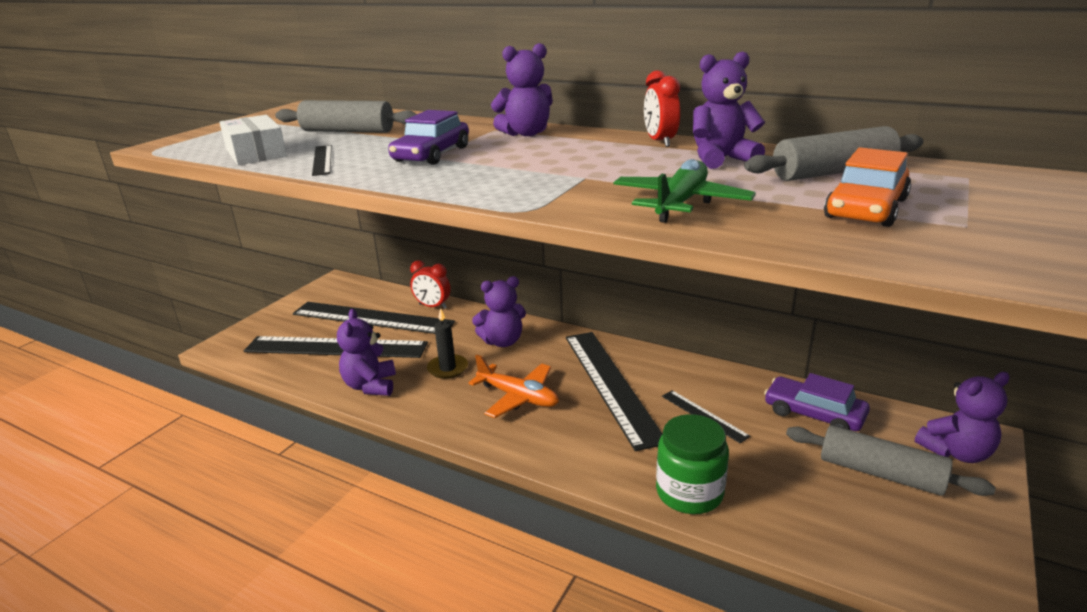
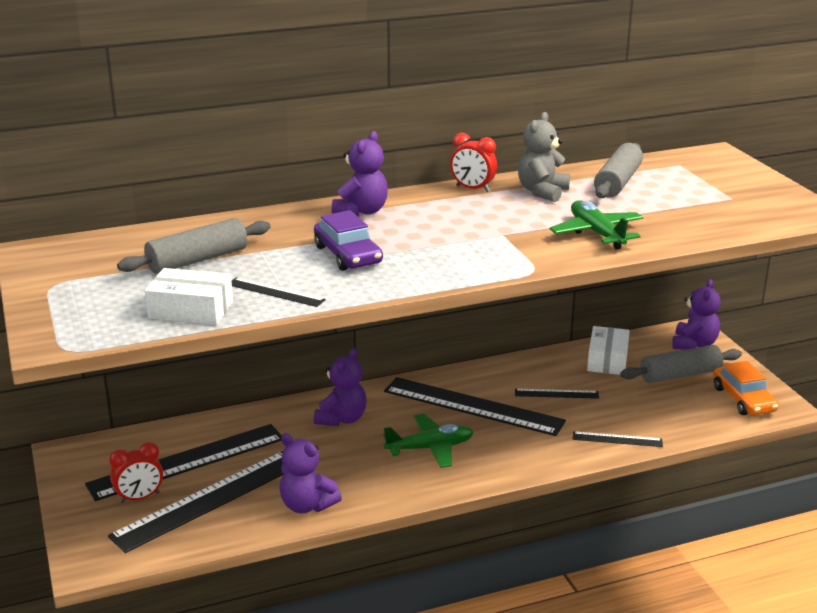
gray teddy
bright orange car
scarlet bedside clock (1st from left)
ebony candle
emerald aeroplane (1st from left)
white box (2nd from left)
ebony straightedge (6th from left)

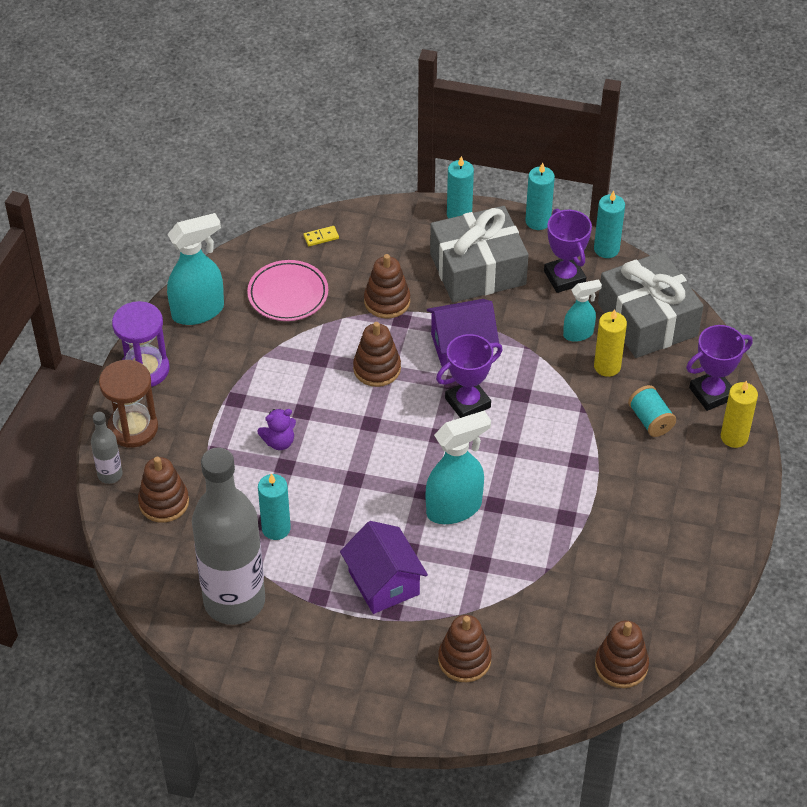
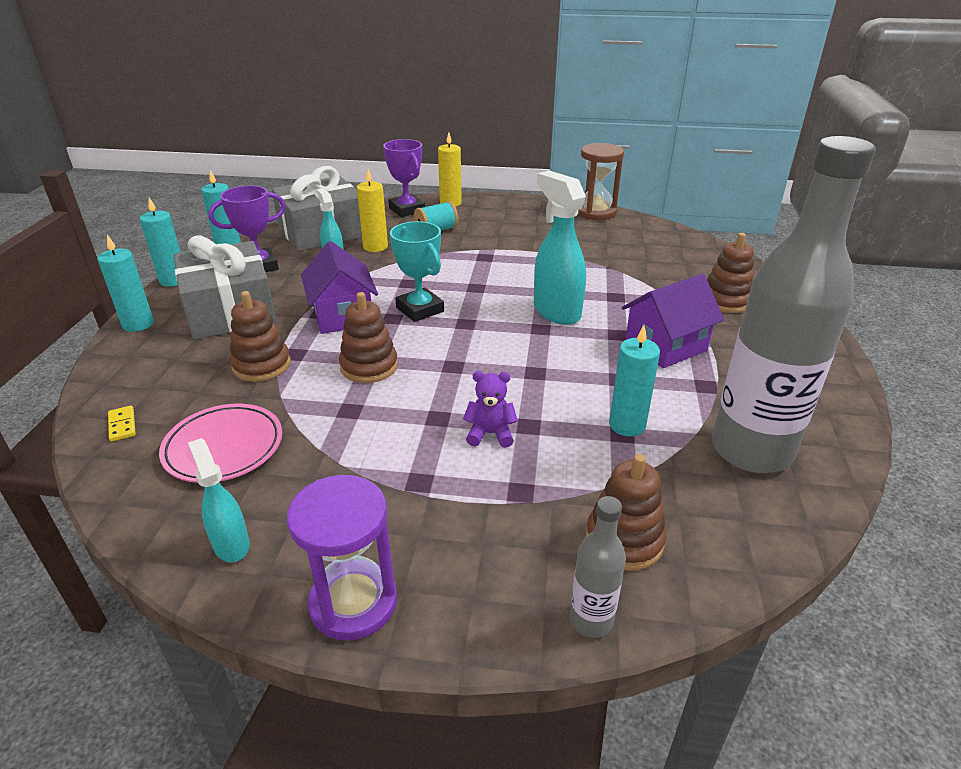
teal spray bottle (1st from left)
teal trophy
brown hourglass
royal purple teddy
brown stacking toy (5th from left in the first image)

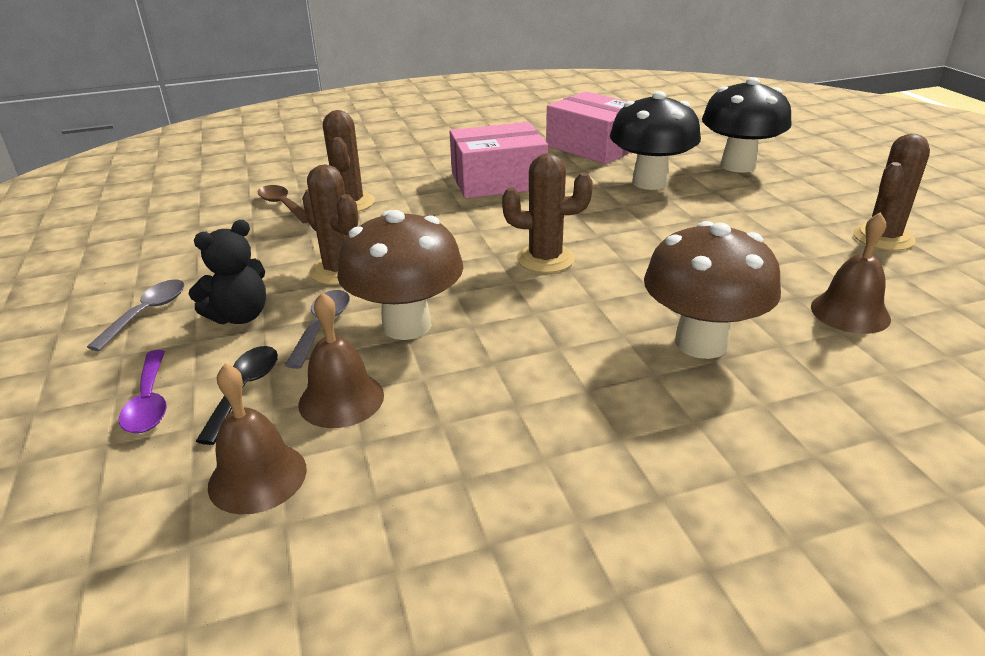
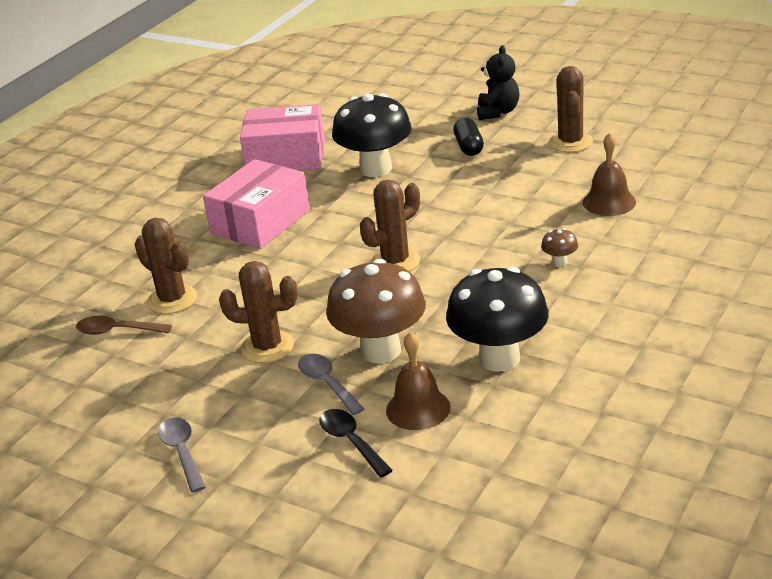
ebony toadstool (2nd from left)
ebony teddy
brown toadstool (2nd from left)
royal purple tablespoon
brown bell (1st from left in the first image)
ebony capsule

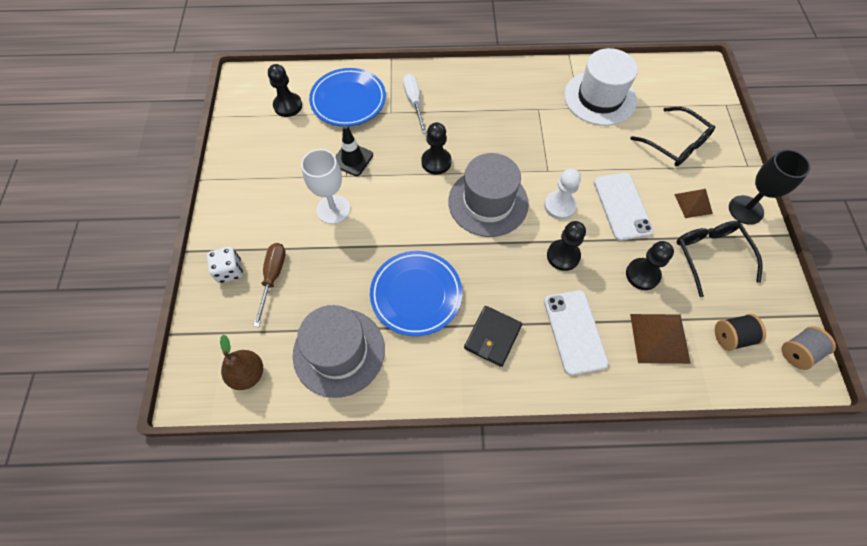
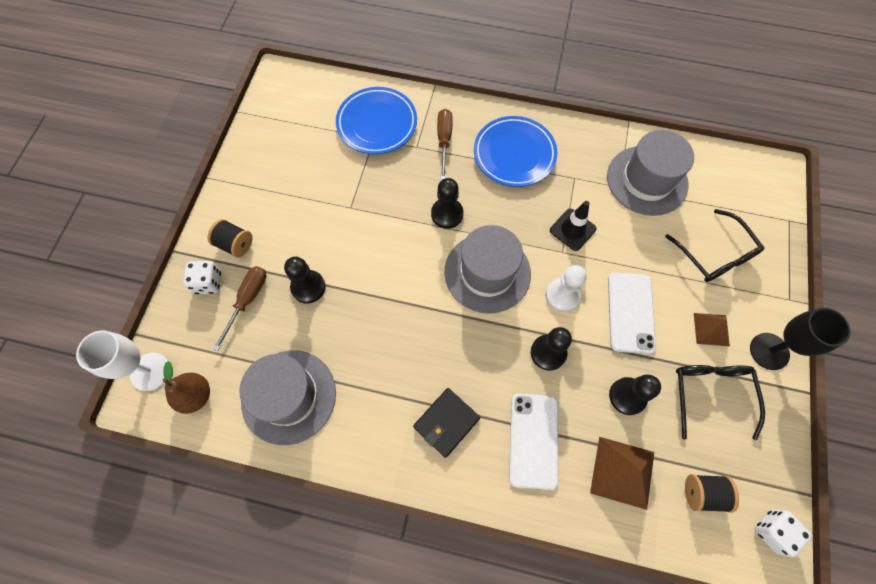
gray tall hat (3rd from left)
ebony pawn (1st from left)
brown hand screwdriver (2nd from left)
ebony road cone
white goblet
blue plate (2nd from left)
white die (2nd from left)
ebony reel of thread (1st from left)

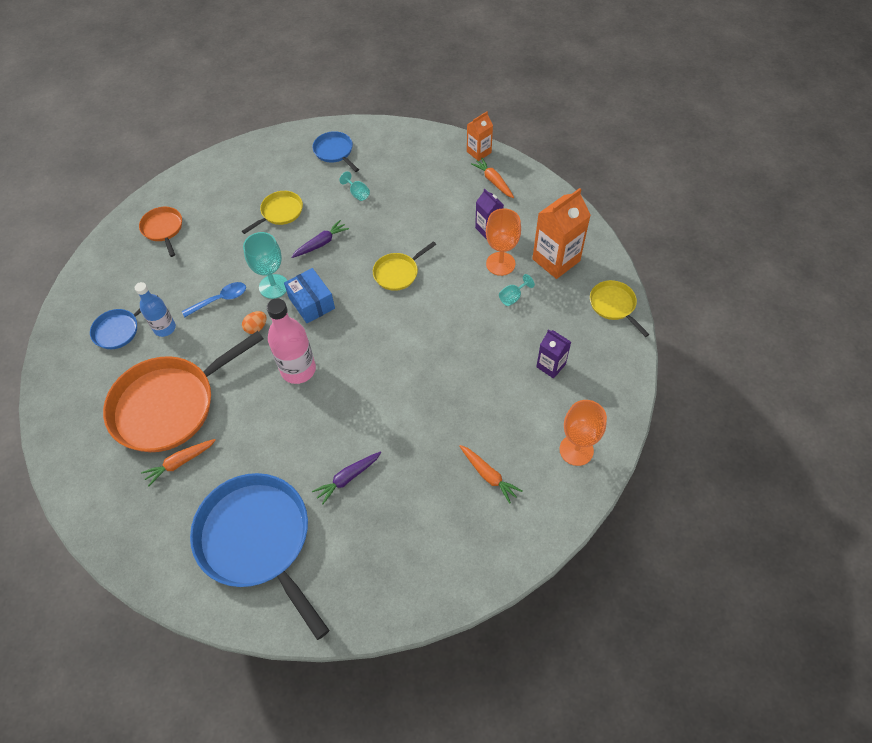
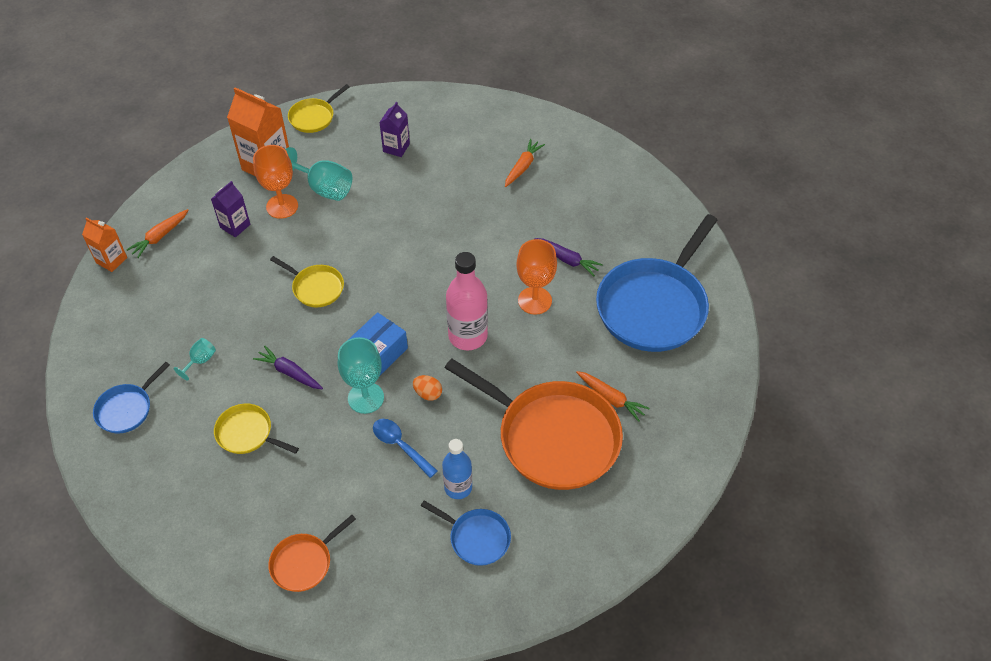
teal goblet (2nd from left)
bright orange goblet (2nd from left)

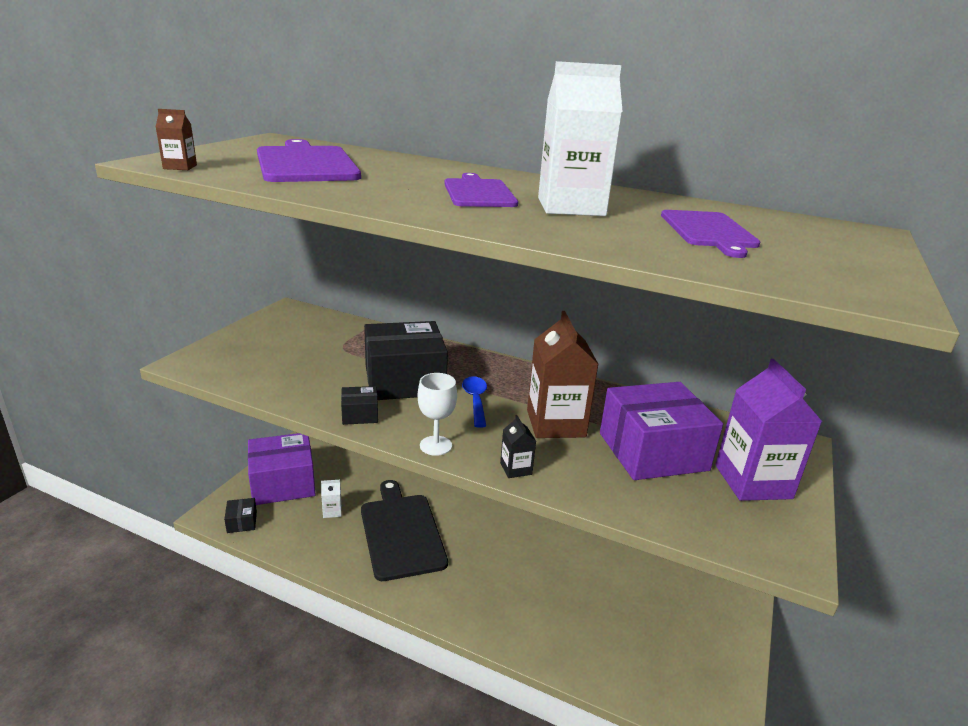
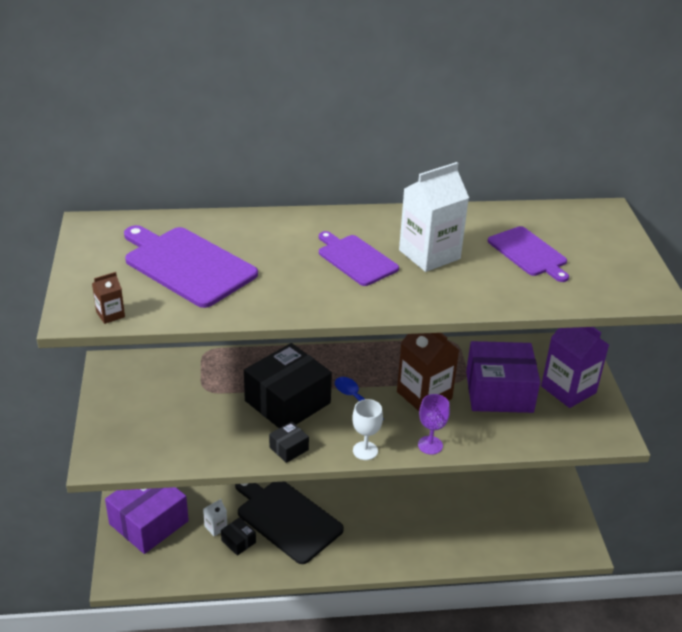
royal purple box (2nd from left)
royal purple goblet
ebony box (1st from left)

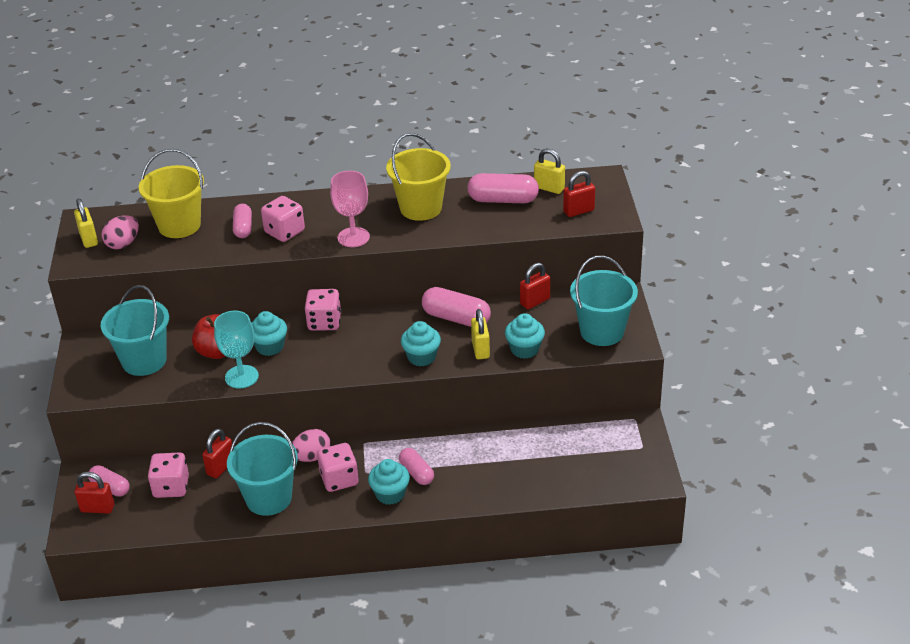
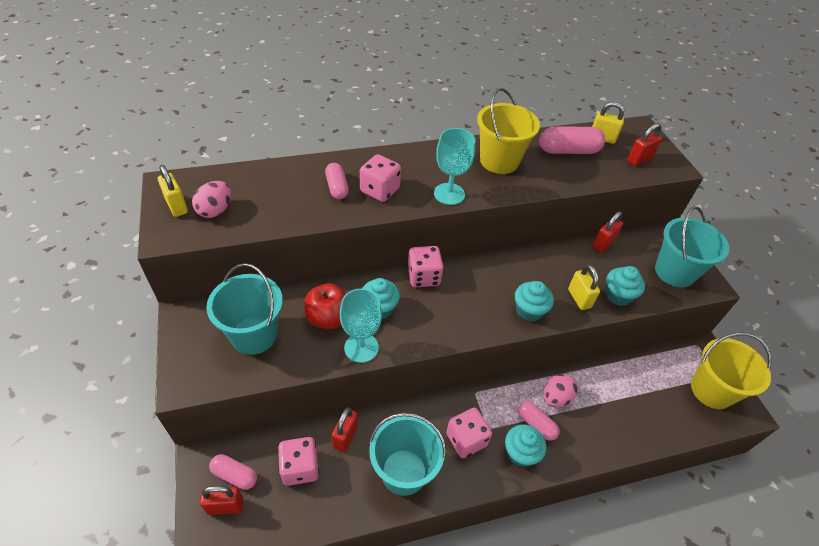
bright yellow bucket (2nd from left)
teal goblet (2nd from left)
pink capsule (4th from left in the first image)
pink toy egg (2nd from left)

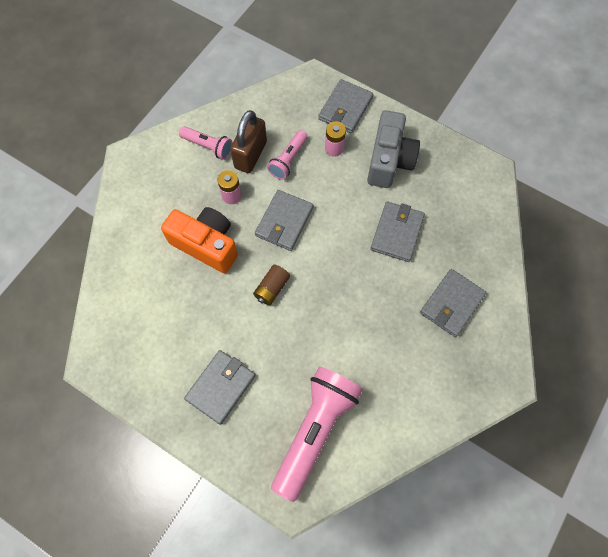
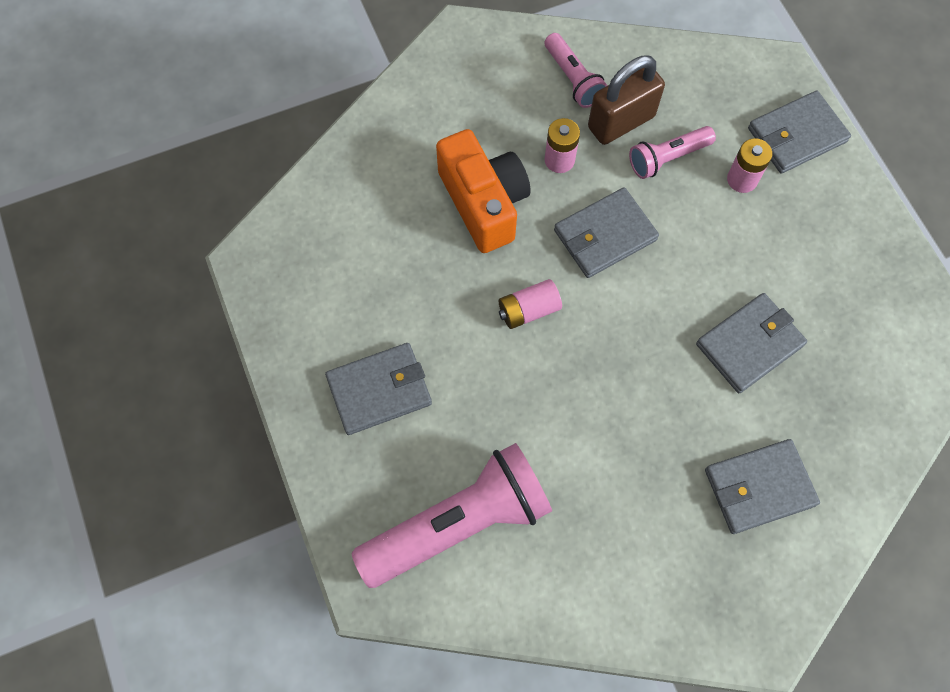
gray camera
pink battery (1st from left)

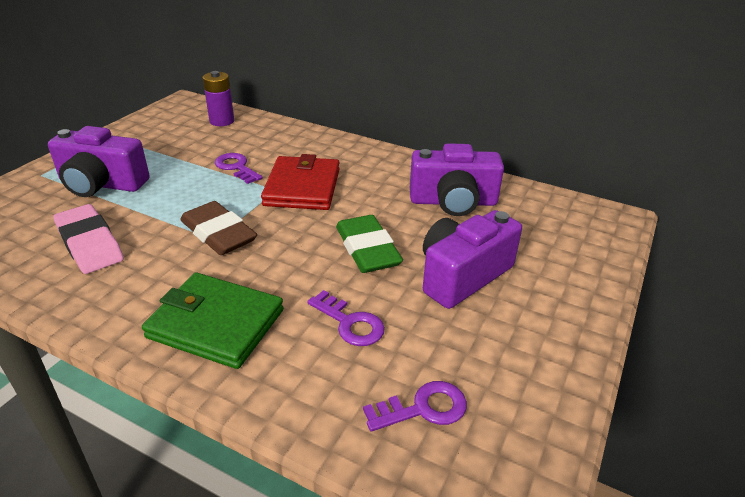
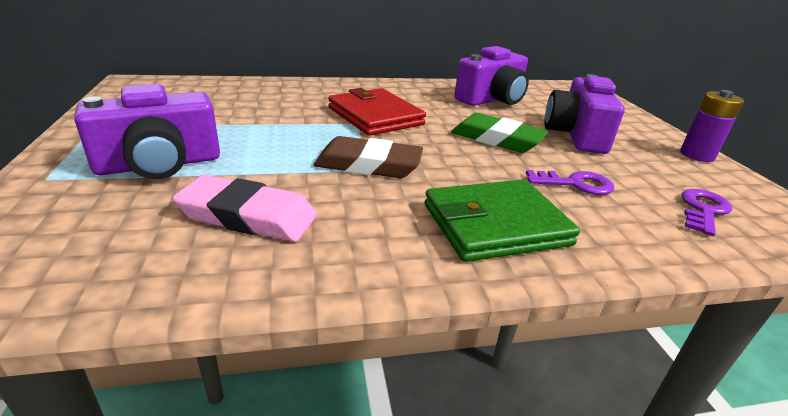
royal purple battery
royal purple door key (1st from left in the first image)

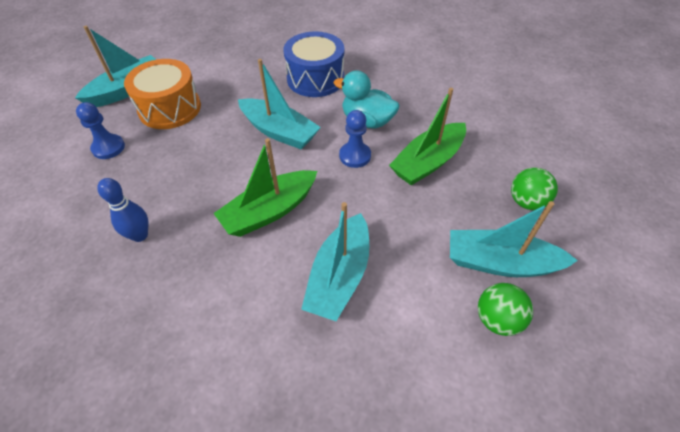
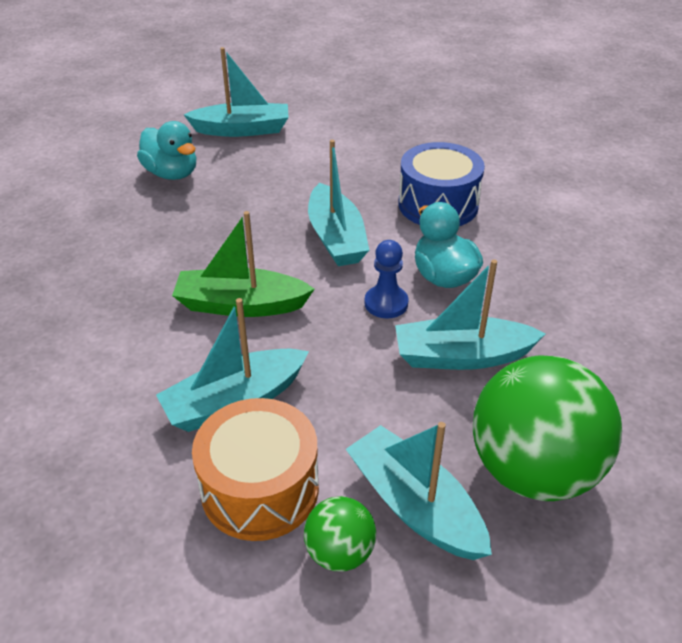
bright orange drum
teal boat (5th from left)
teal rubber duck (1st from left)
emerald ball (2nd from left)
blue tenpin

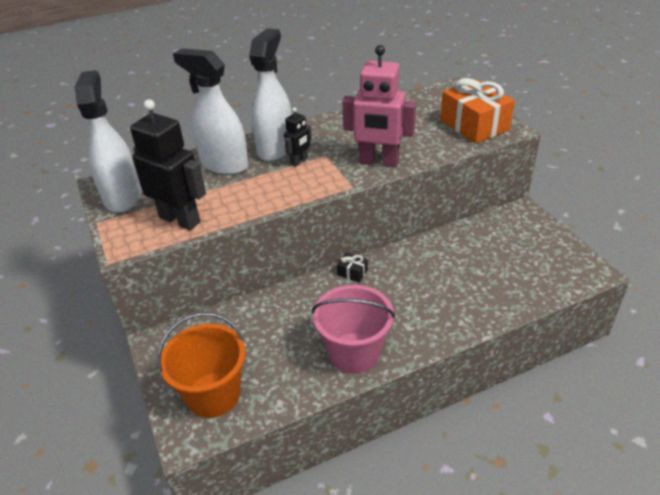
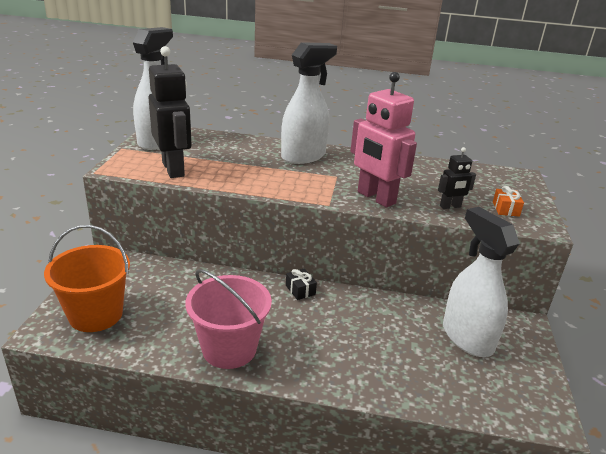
white spray bottle (3rd from left)
bright orange gift
ebony toy robot (2nd from left)

